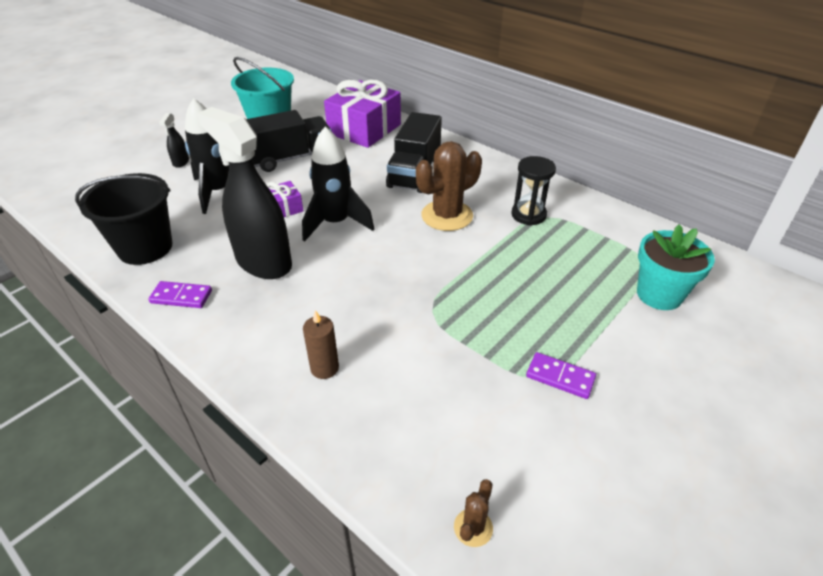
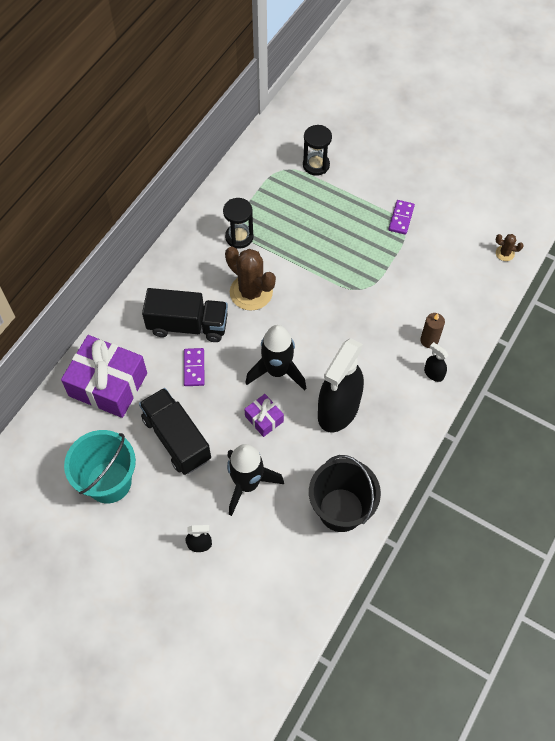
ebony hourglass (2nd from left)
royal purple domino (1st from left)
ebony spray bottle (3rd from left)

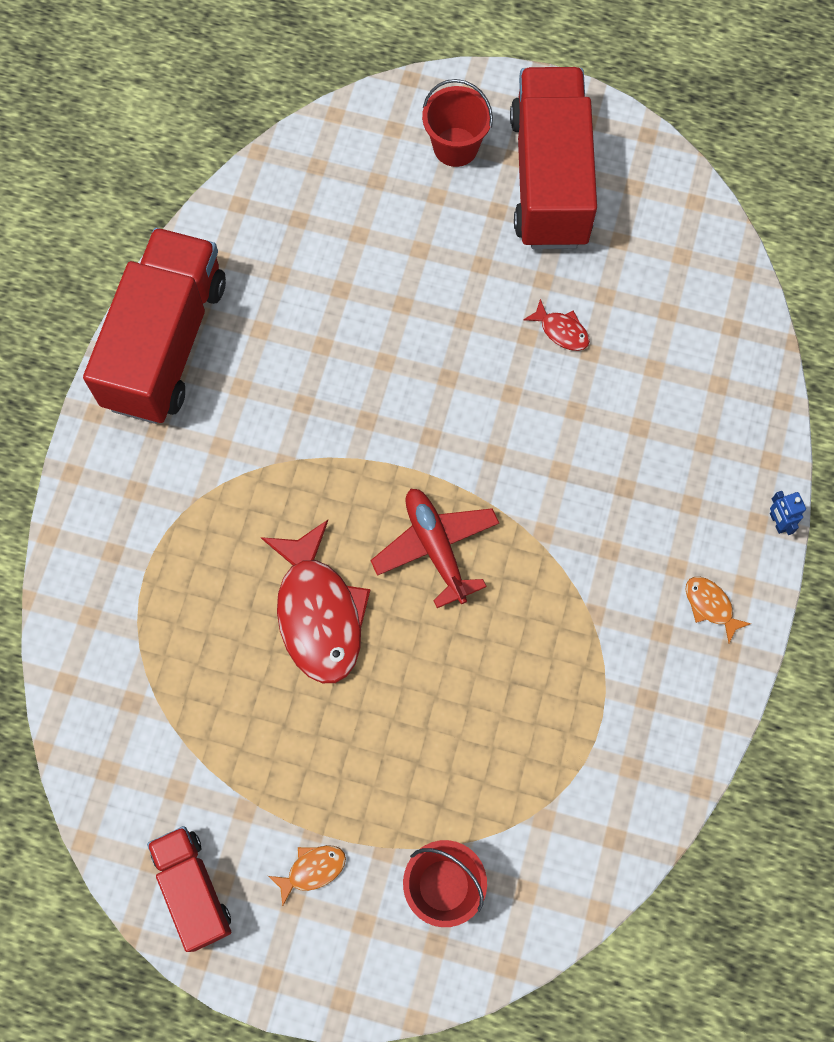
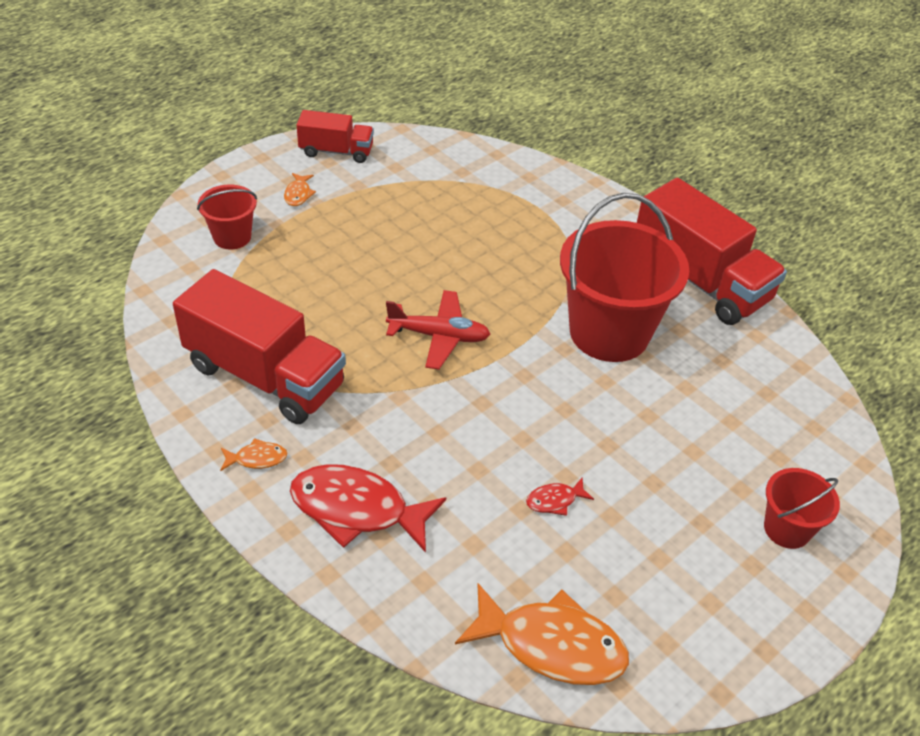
scarlet truck (1st from left)
blue toy robot
scarlet toy fish (1st from left)
scarlet bucket (2nd from left)
bright orange toy fish (3rd from left)

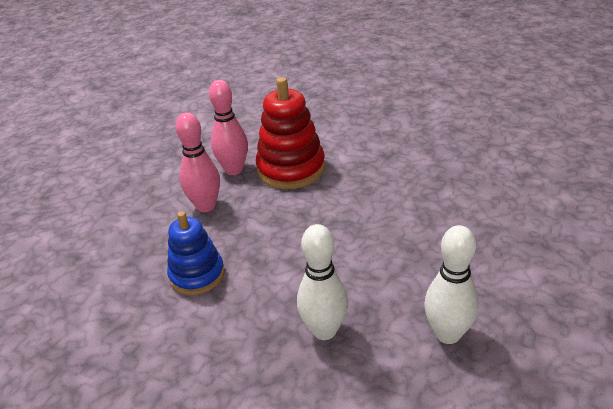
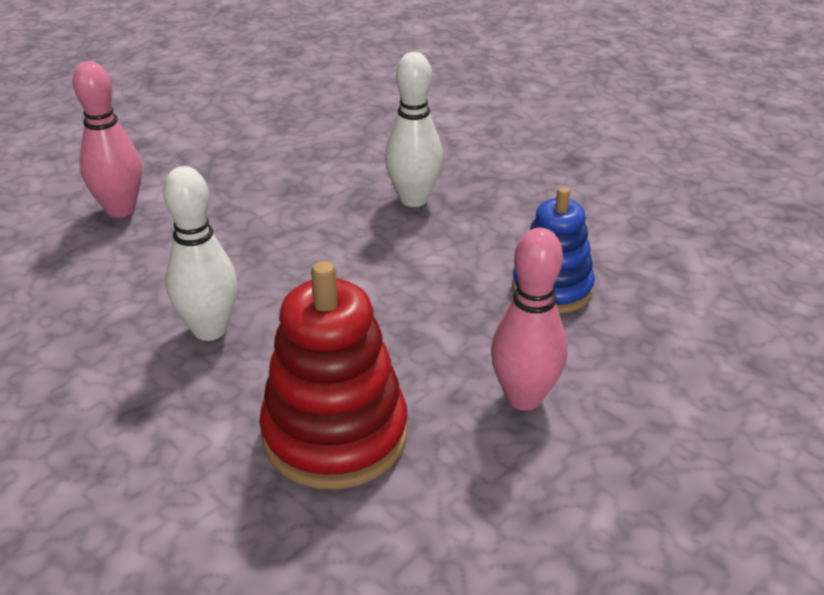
pink tenpin (1st from left)
white tenpin (1st from left)

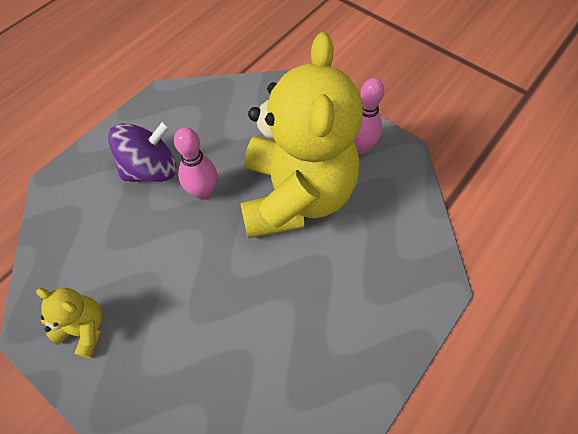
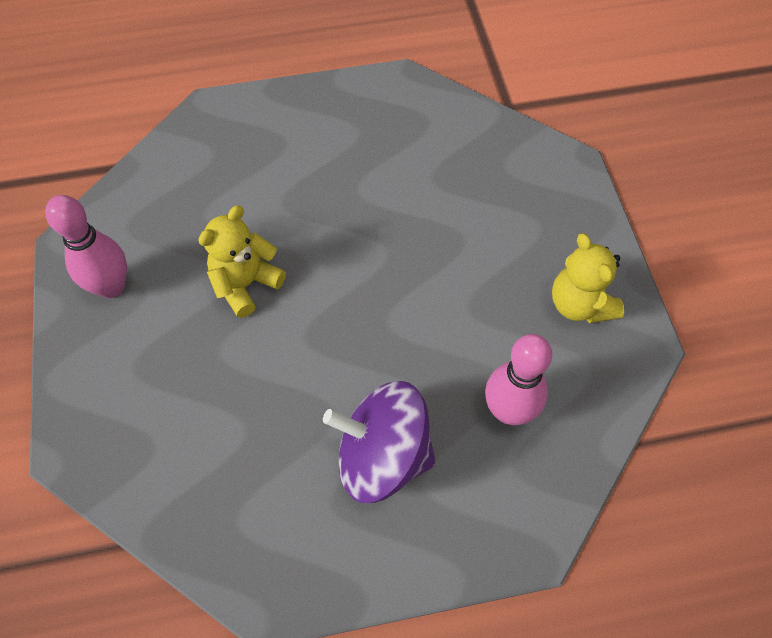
bright yellow teddy (1st from left)
pink tenpin (2nd from left)

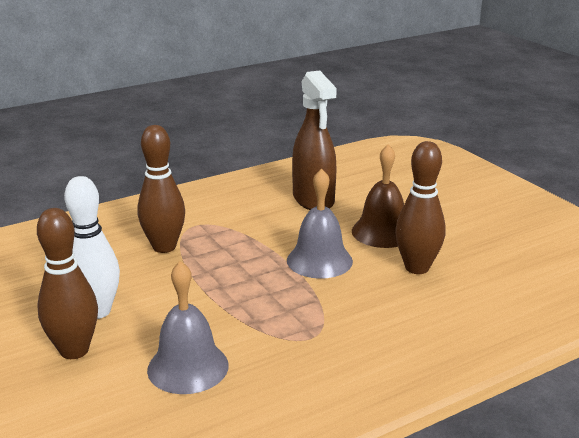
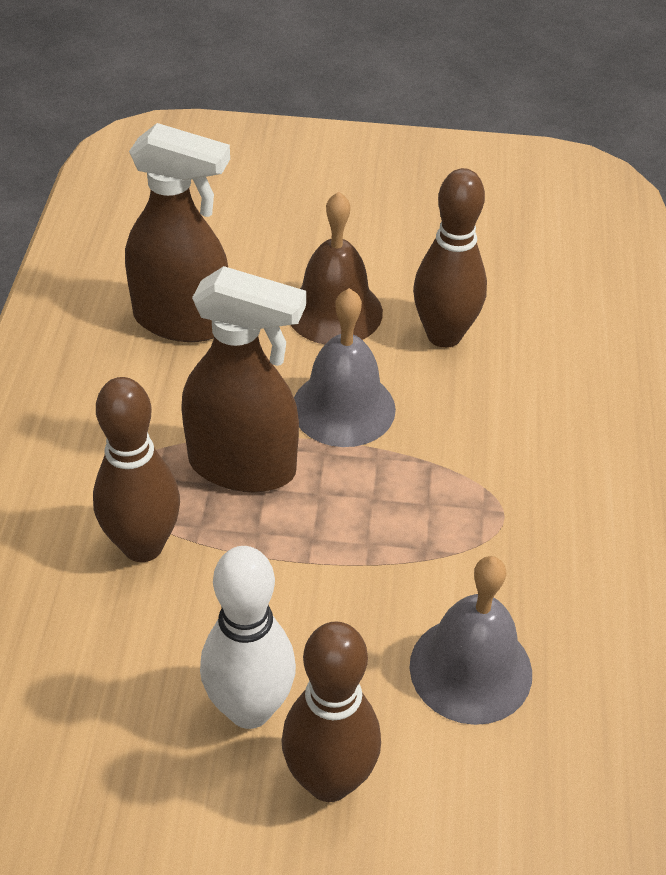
brown spray bottle (2nd from left)

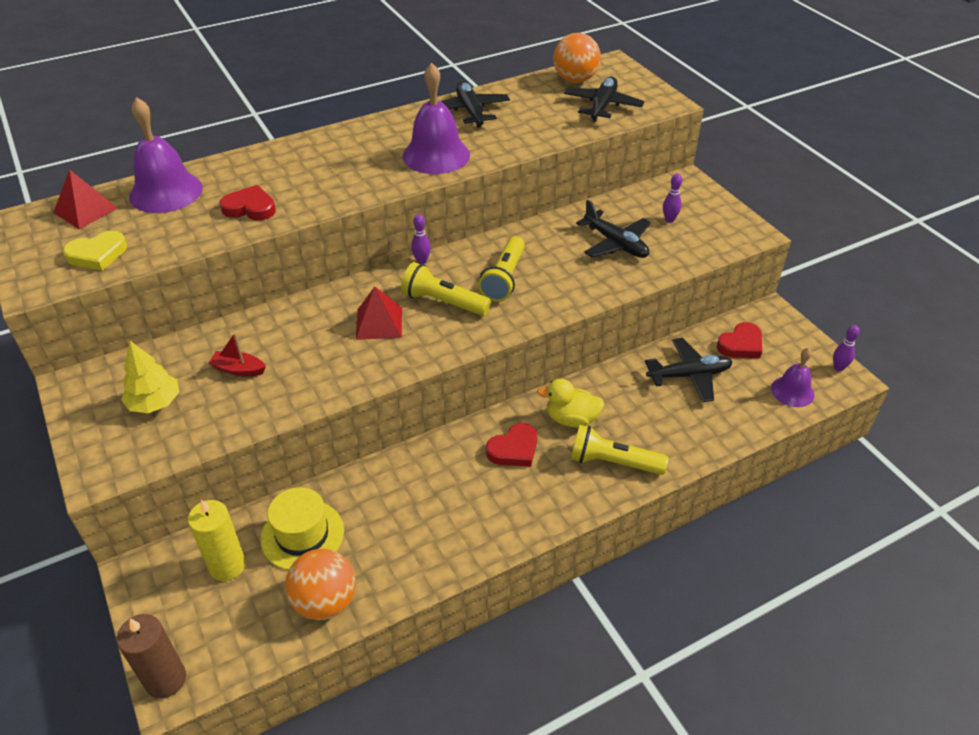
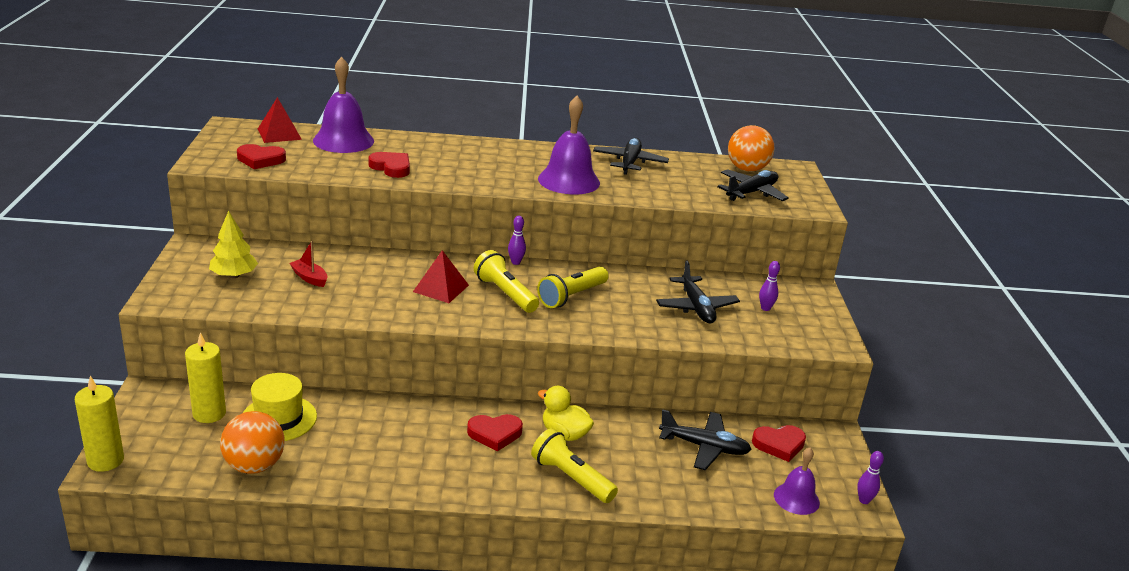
scarlet love heart (1st from left)
bright yellow candle (1st from left)

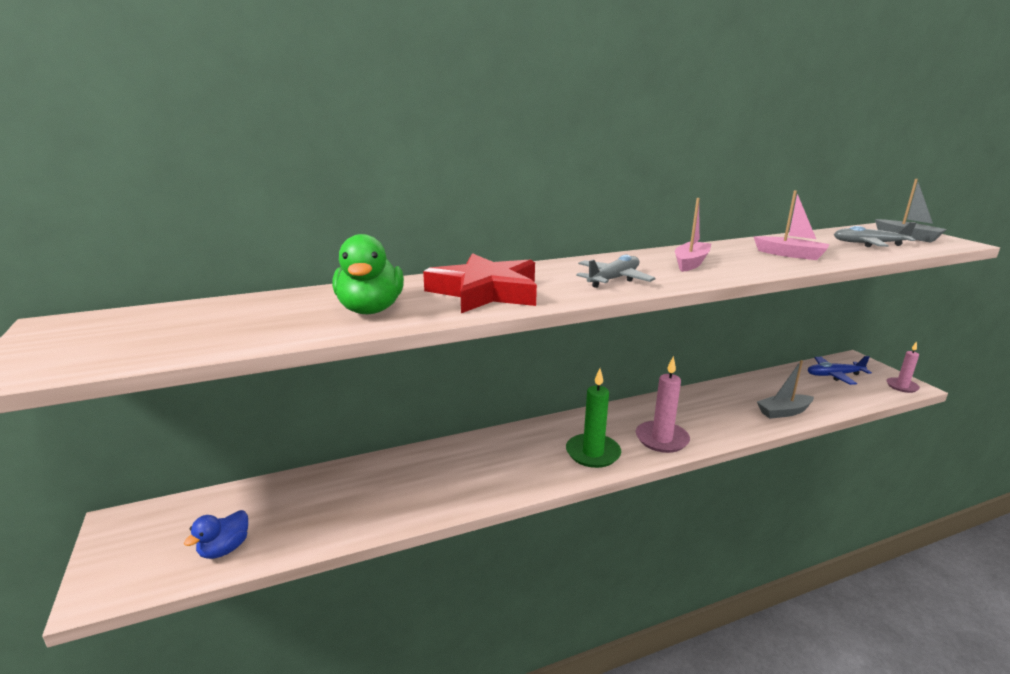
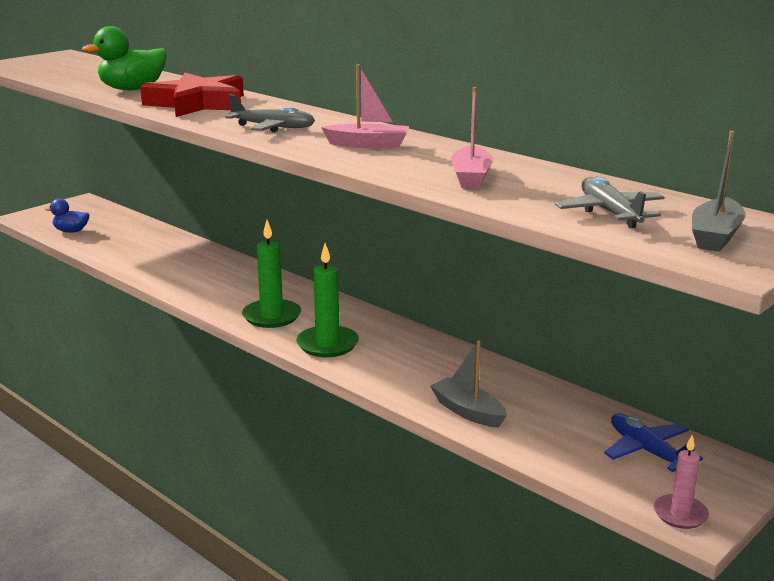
emerald candle (2nd from left)

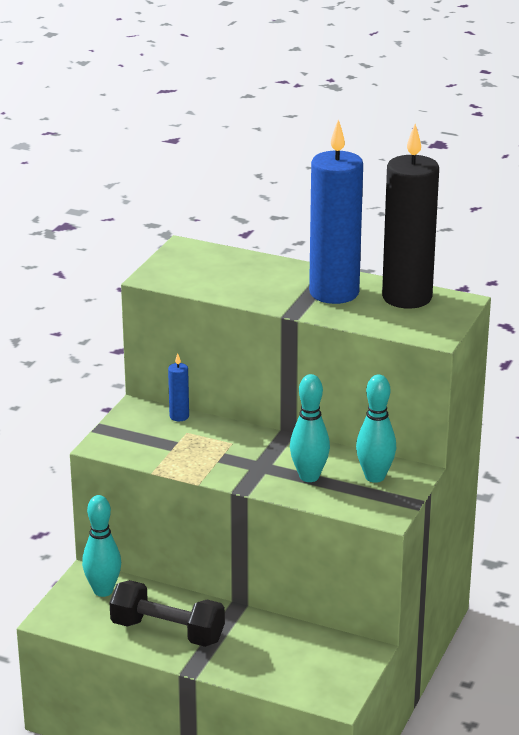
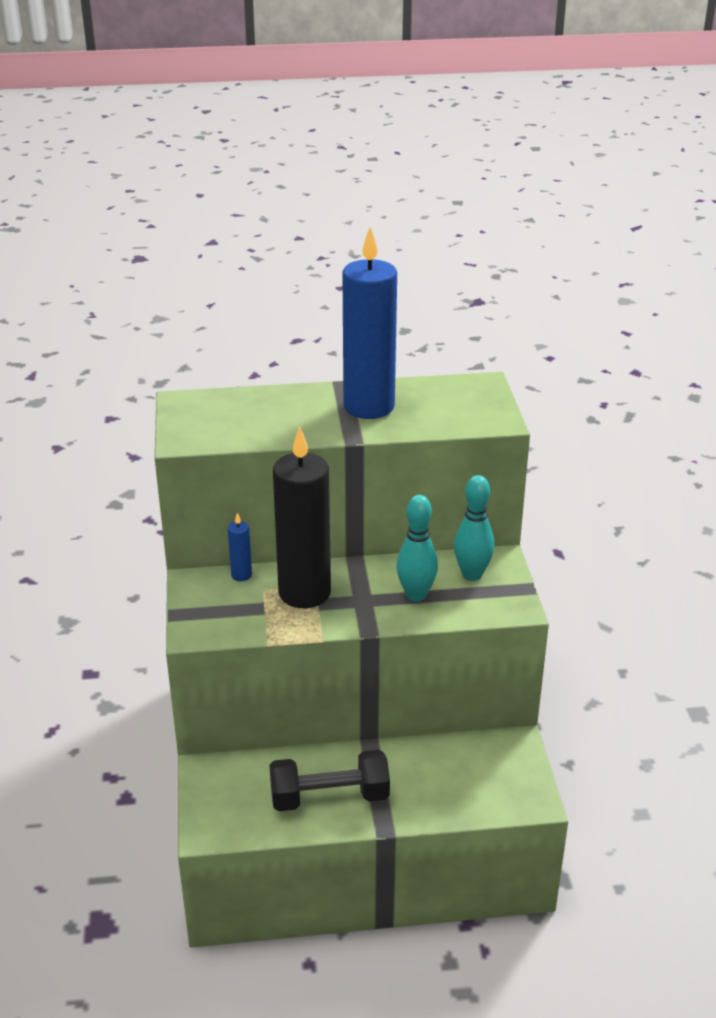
ebony candle
teal tenpin (1st from left in the first image)

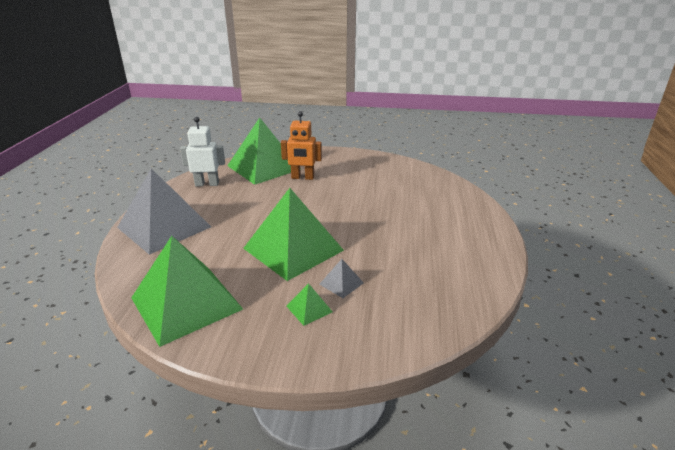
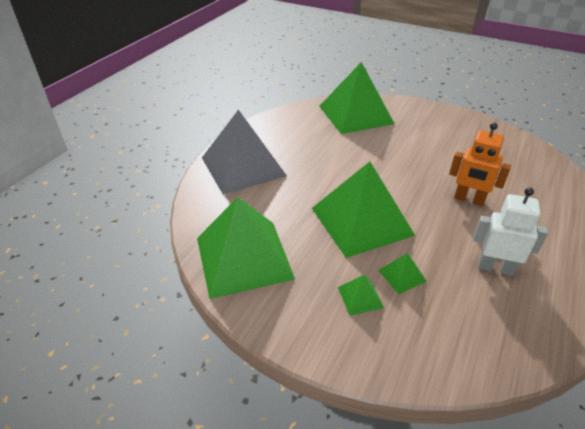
bright orange toy robot
white toy robot
emerald pyramid (5th from left)

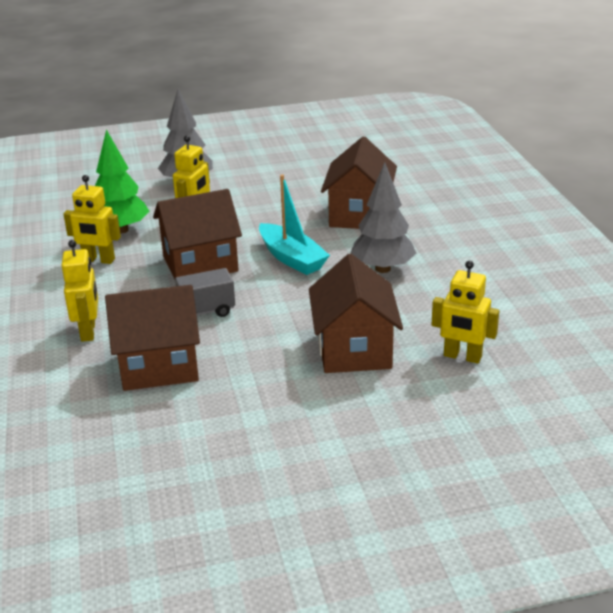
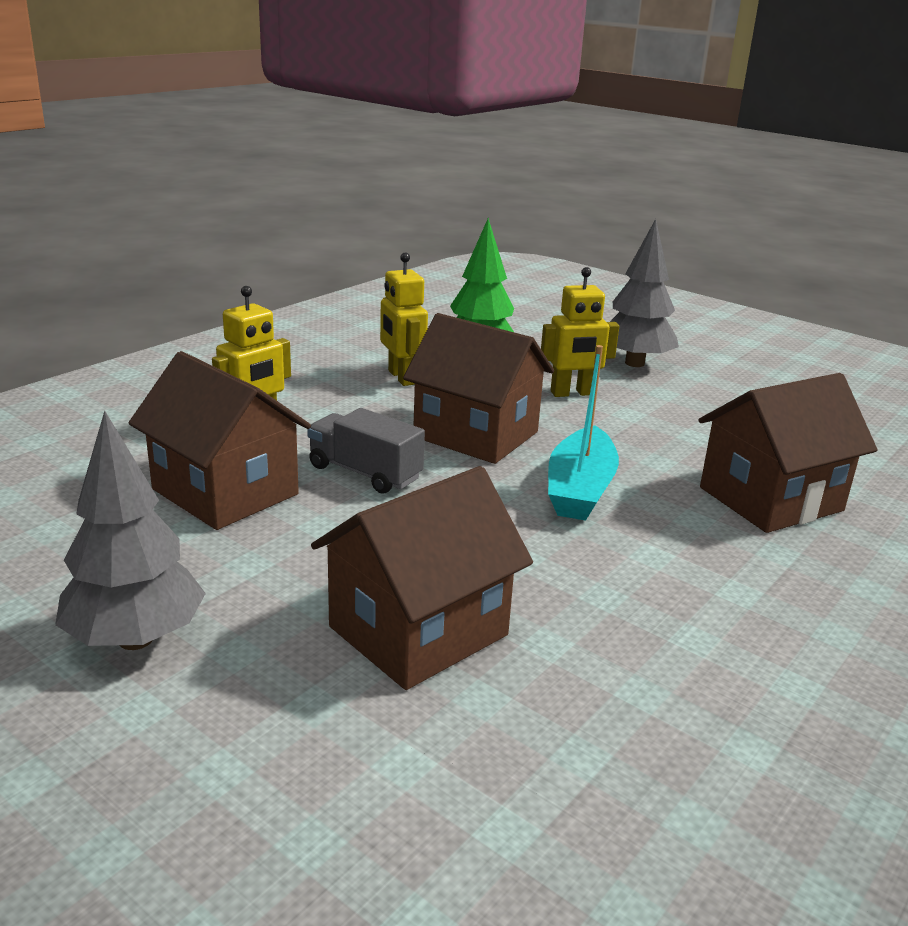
gray toy tree (1st from left)
bright yellow toy robot (4th from left in the first image)

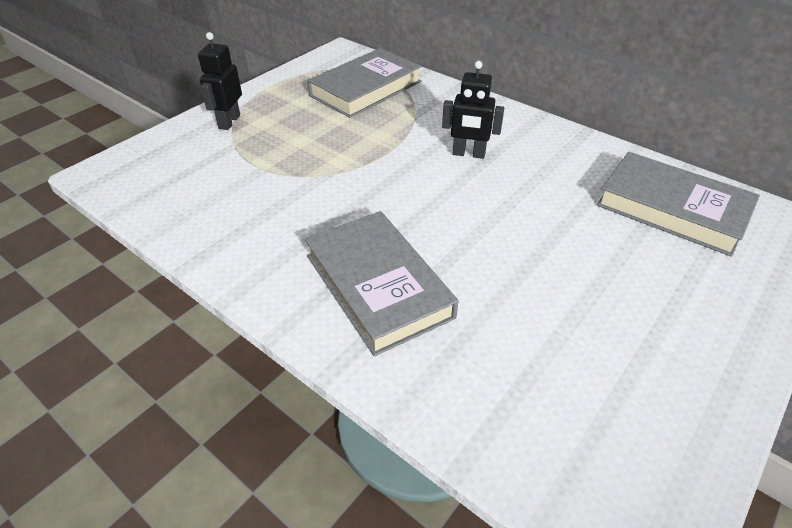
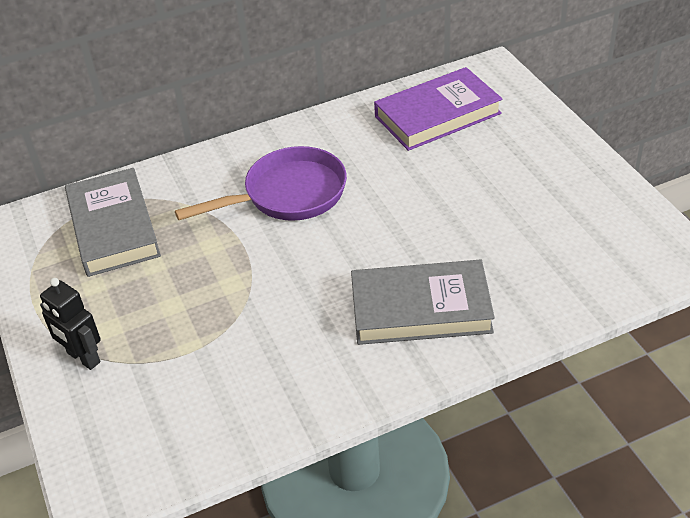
royal purple frying pan
royal purple hardback

